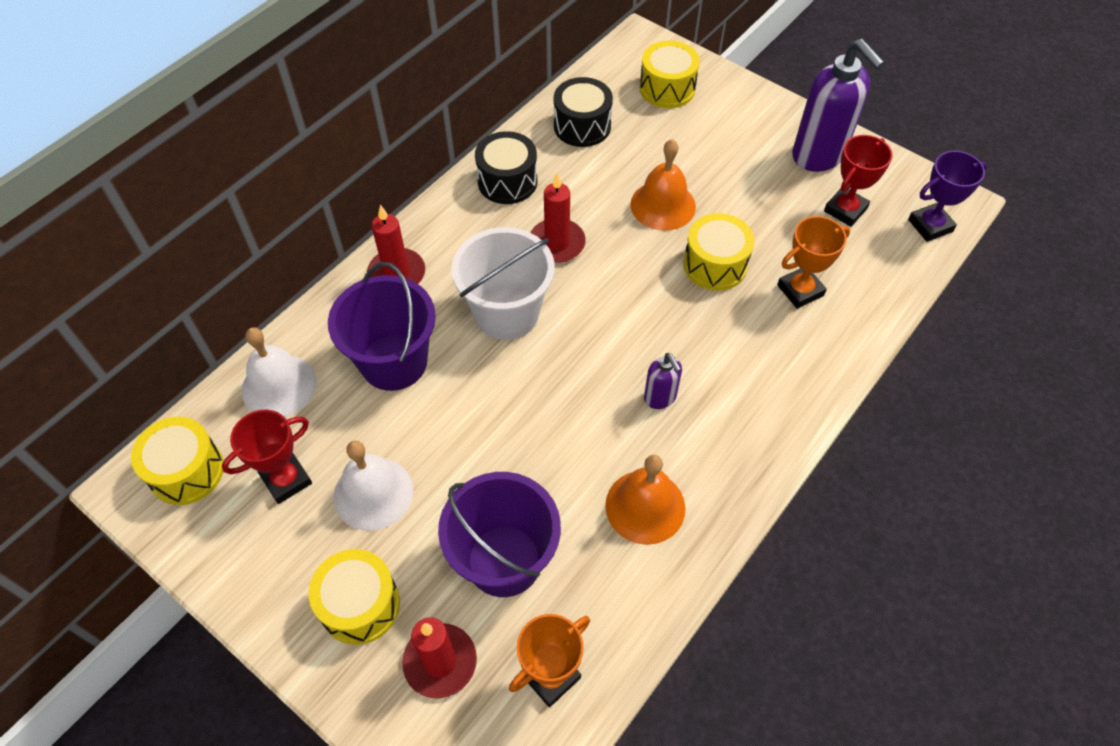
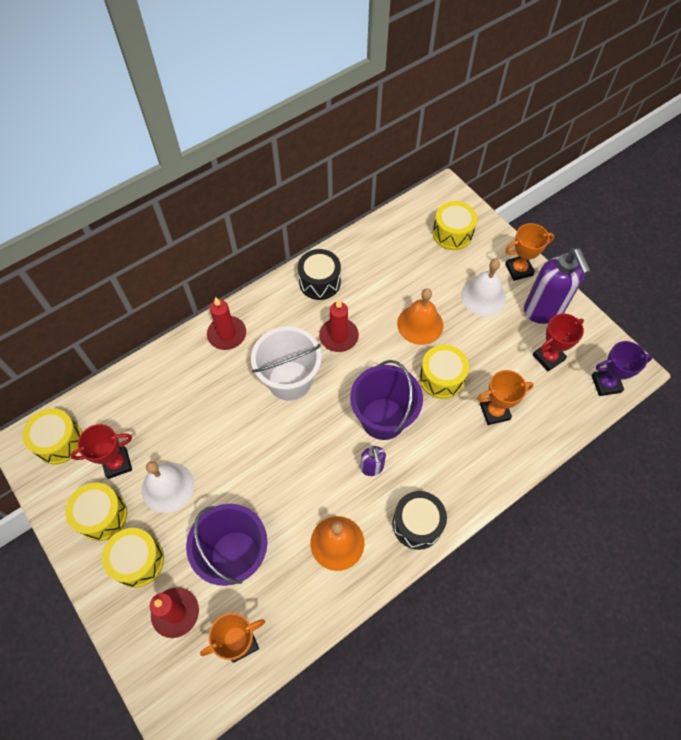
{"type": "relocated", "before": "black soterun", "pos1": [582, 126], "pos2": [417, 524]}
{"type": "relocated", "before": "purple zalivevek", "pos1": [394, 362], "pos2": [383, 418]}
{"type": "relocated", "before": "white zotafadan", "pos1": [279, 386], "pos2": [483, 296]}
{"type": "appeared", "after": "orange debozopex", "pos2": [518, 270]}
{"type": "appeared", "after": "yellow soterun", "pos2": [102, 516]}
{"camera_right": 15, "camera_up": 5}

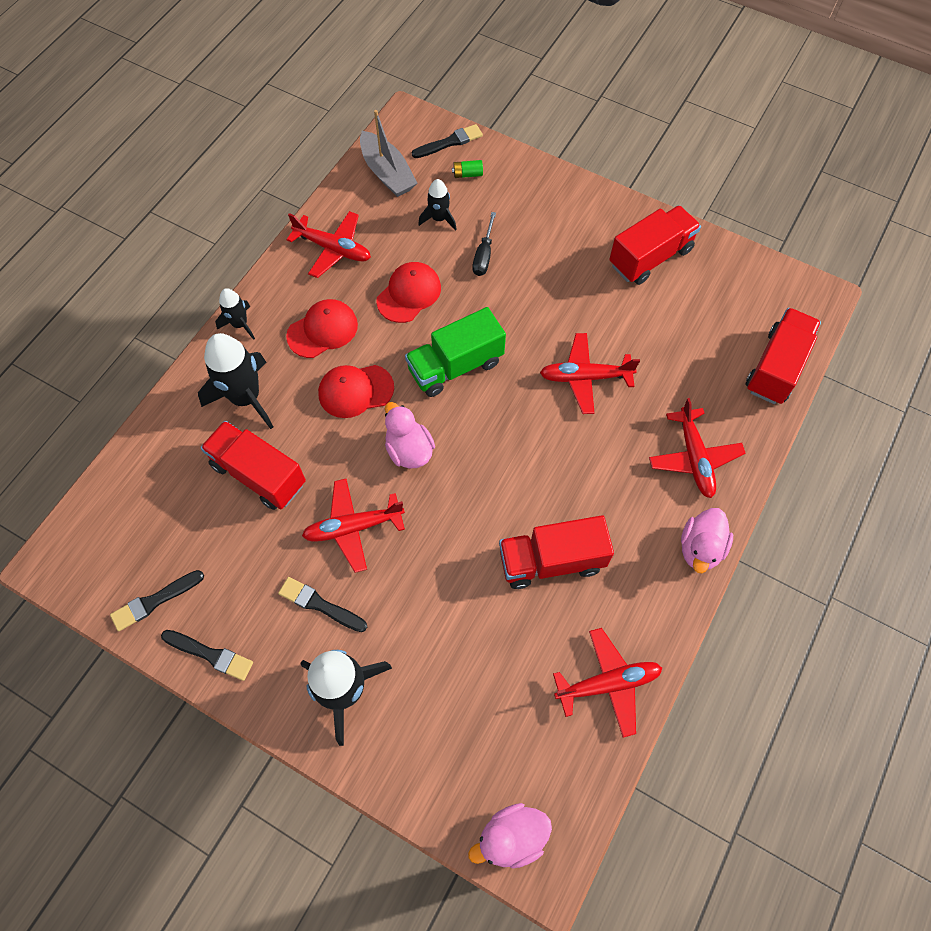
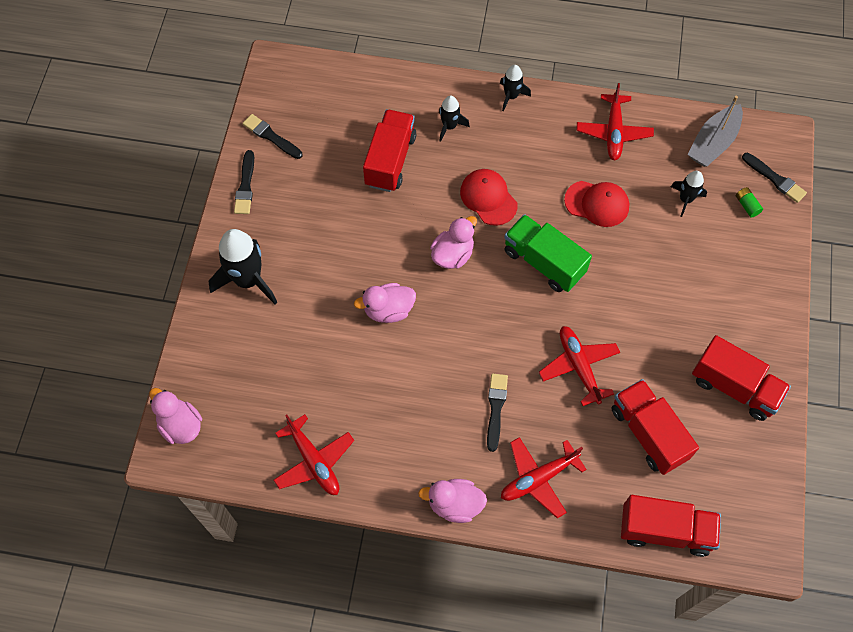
{"type": "missing", "before": "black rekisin", "pos1": [484, 255]}
{"type": "missing", "before": "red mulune", "pos1": [323, 330]}
{"type": "size", "before": "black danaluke", "pos1": [246, 398], "pos2": [449, 126], "scale": 0.54}
{"type": "missing", "before": "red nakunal", "pos1": [353, 527]}
{"type": "relocated", "before": "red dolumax", "pos1": [551, 560], "pos2": [648, 433]}
{"type": "relocated", "before": "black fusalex", "pos1": [320, 605], "pos2": [496, 408]}
{"type": "appeared", "after": "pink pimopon", "pos2": [388, 310]}
{"camera_right": 70, "camera_up": 0}

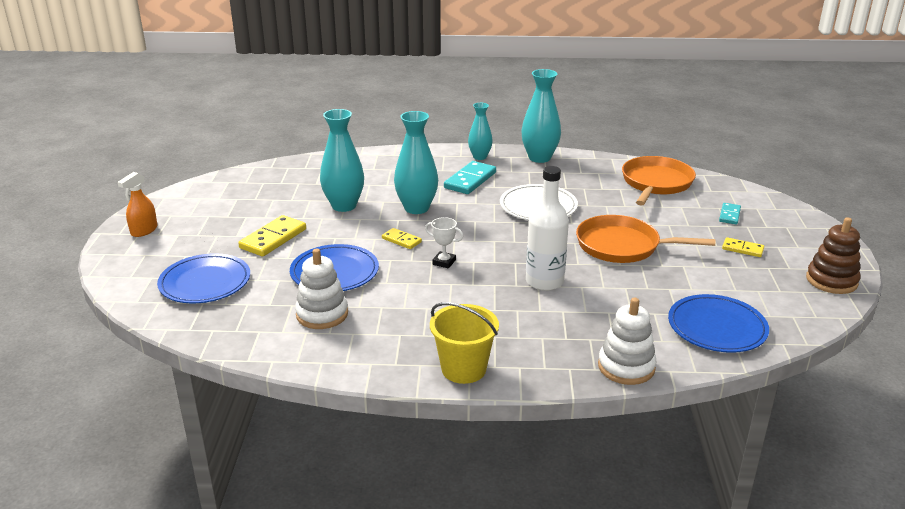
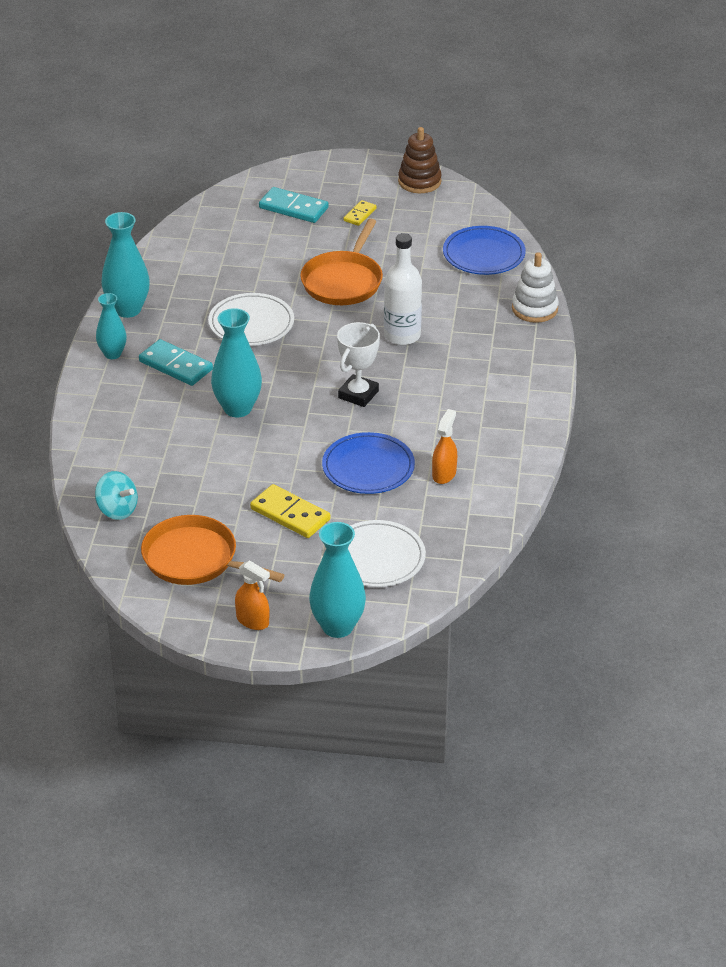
{"type": "relocated", "before": "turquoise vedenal", "pos1": [344, 206], "pos2": [337, 626]}
{"type": "relocated", "before": "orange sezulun", "pos1": [656, 183], "pos2": [195, 559]}
{"type": "size", "before": "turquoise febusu", "pos1": [729, 215], "pos2": [293, 208], "scale": 1.76}
{"type": "size", "before": "white debozopex", "pos1": [444, 262], "pos2": [358, 394], "scale": 1.63}
{"type": "missing", "before": "yellow febusu", "pos1": [401, 240]}
{"type": "exchanged", "before": "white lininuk", "after": "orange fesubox", "pos1": [322, 314], "pos2": [444, 474]}
{"type": "colour", "before": "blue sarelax", "after": "white sarelax", "pos1": [205, 282], "pos2": [377, 558]}
{"type": "missing", "before": "yellow zalivevek", "pos1": [463, 369]}
{"type": "appeared", "after": "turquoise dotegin", "pos2": [117, 510]}
{"camera_right": -85, "camera_up": 10}

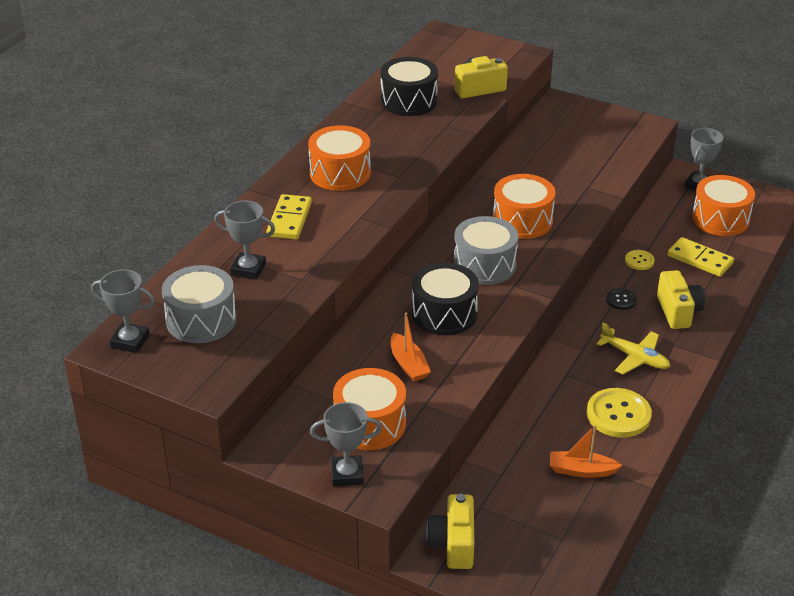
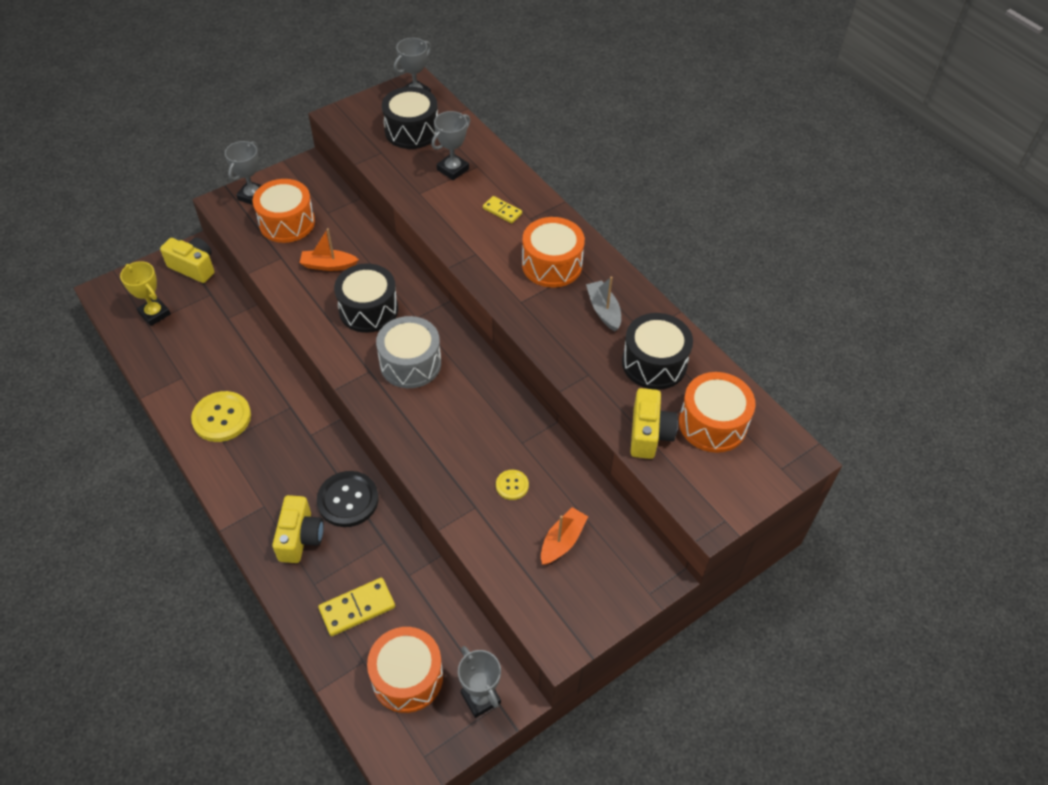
{"type": "relocated", "before": "orange soterun", "pos1": [522, 221], "pos2": [712, 423]}
{"type": "size", "before": "yellow febusu", "pos1": [289, 220], "pos2": [502, 211], "scale": 0.63}
{"type": "relocated", "before": "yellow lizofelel", "pos1": [639, 261], "pos2": [512, 485]}
{"type": "colour", "before": "grey soterun", "after": "black soterun", "pos1": [201, 320], "pos2": [412, 131]}
{"type": "spun", "before": "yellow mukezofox", "pos1": [678, 311], "pos2": [300, 537], "turn": -105}
{"type": "size", "before": "black lizofelel", "pos1": [621, 300], "pos2": [348, 500], "scale": 1.92}
{"type": "missing", "before": "yellow nakunal", "pos1": [635, 358]}
{"type": "relocated", "before": "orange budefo", "pos1": [581, 470], "pos2": [562, 541]}
{"type": "appeared", "after": "yellow debozopex", "pos2": [154, 313]}
{"type": "appeared", "after": "grey budefo", "pos2": [603, 310]}
{"camera_right": 115, "camera_up": 15}

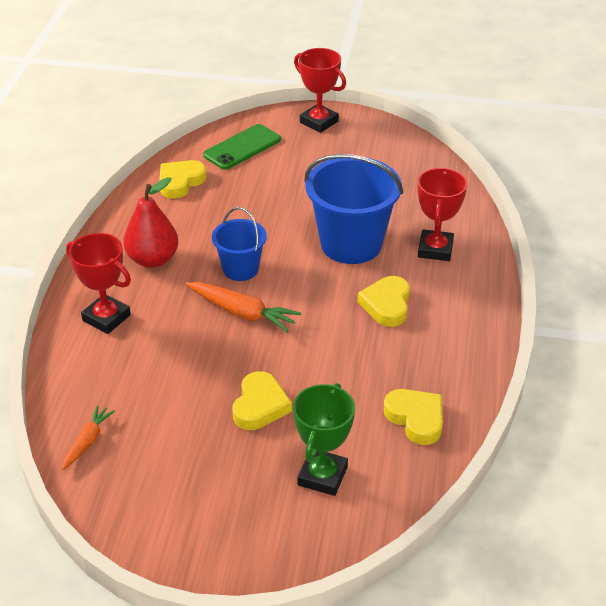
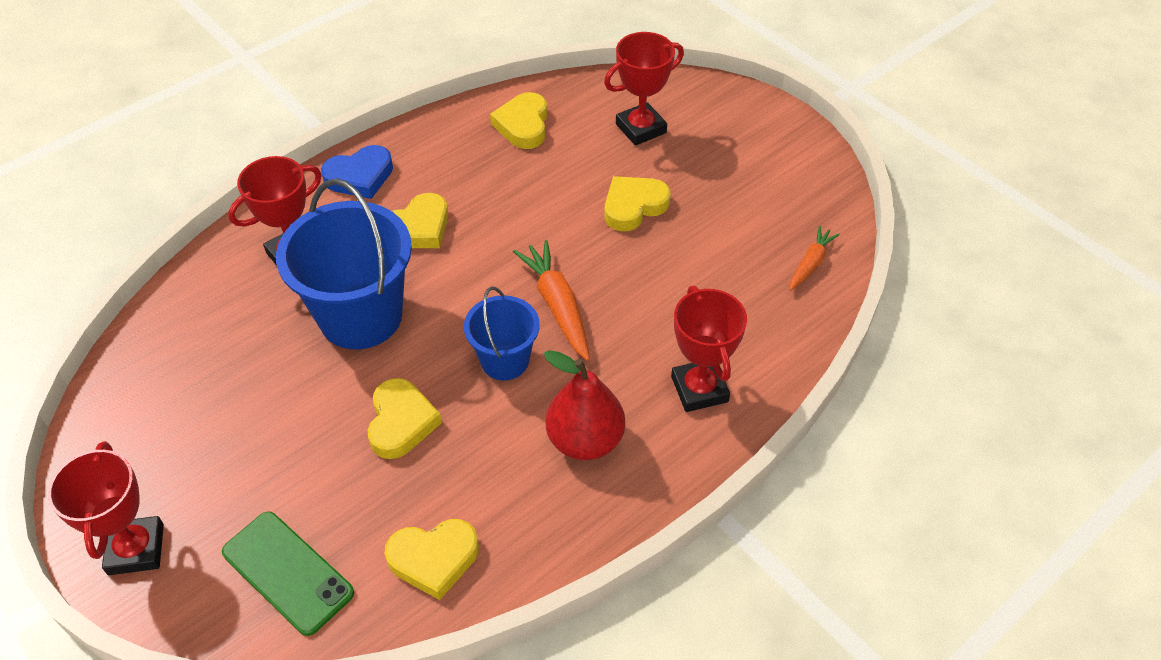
{"type": "spun", "before": "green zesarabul", "pos1": [242, 147], "pos2": [288, 572], "turn": 45}
{"type": "colour", "before": "green debozopex", "after": "red debozopex", "pos1": [322, 476], "pos2": [641, 128]}
{"type": "spun", "before": "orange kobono", "pos1": [87, 441], "pos2": [810, 263], "turn": 150}
{"type": "appeared", "after": "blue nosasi", "pos2": [360, 176]}
{"type": "appeared", "after": "yellow nosasi", "pos2": [401, 422]}
{"camera_right": -140, "camera_up": 10}

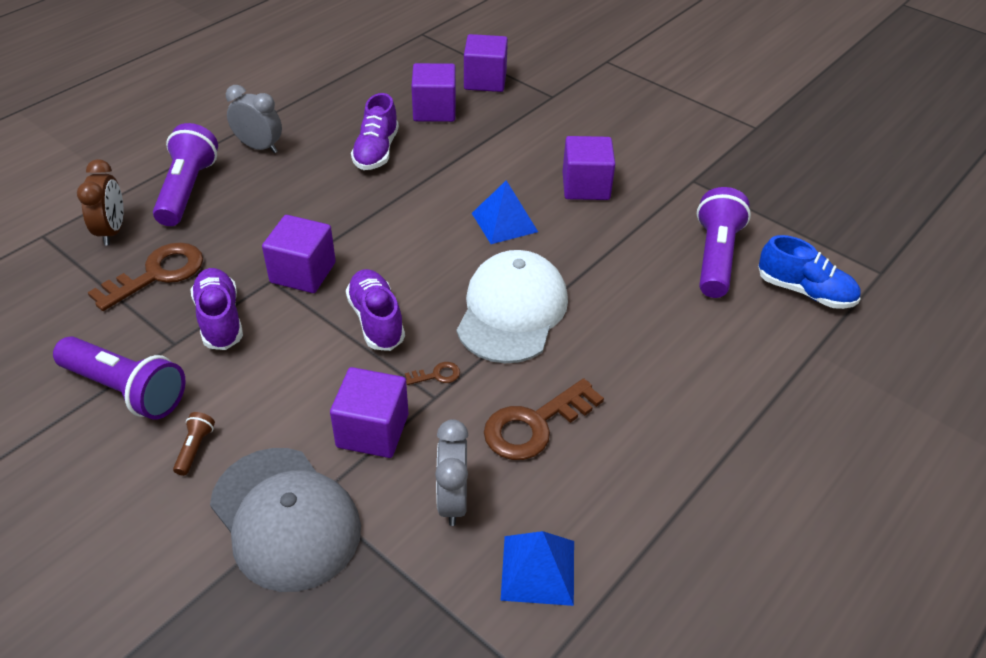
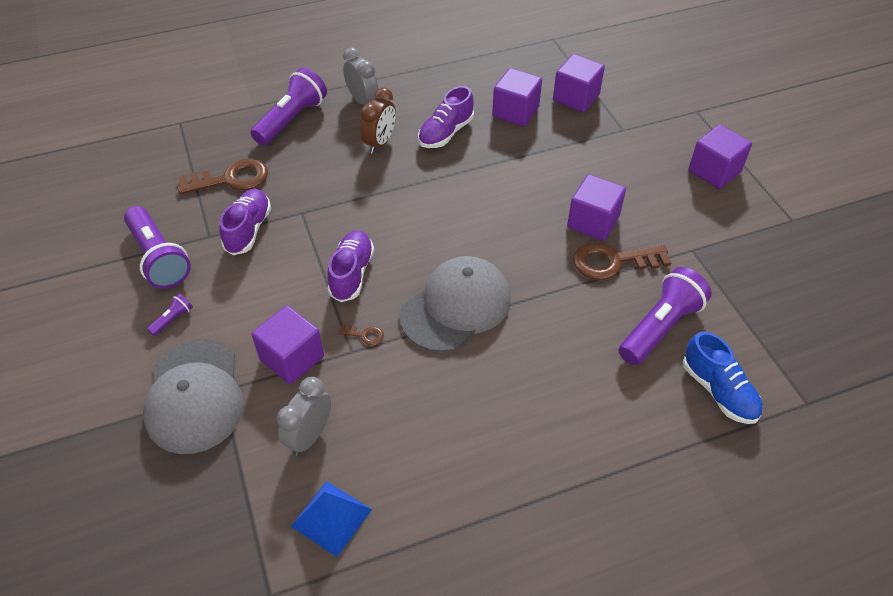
{"type": "relocated", "before": "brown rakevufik", "pos1": [112, 231], "pos2": [380, 143]}
{"type": "missing", "before": "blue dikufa", "pos1": [504, 222]}
{"type": "relocated", "before": "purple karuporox", "pos1": [303, 272], "pos2": [714, 171]}
{"type": "colour", "before": "white mulune", "after": "grey mulune", "pos1": [512, 311], "pos2": [456, 307]}
{"type": "relocated", "before": "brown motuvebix", "pos1": [535, 425], "pos2": [613, 262]}
{"type": "colour", "before": "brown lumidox", "after": "purple lumidox", "pos1": [195, 448], "pos2": [172, 319]}
{"camera_right": 30, "camera_up": 5}

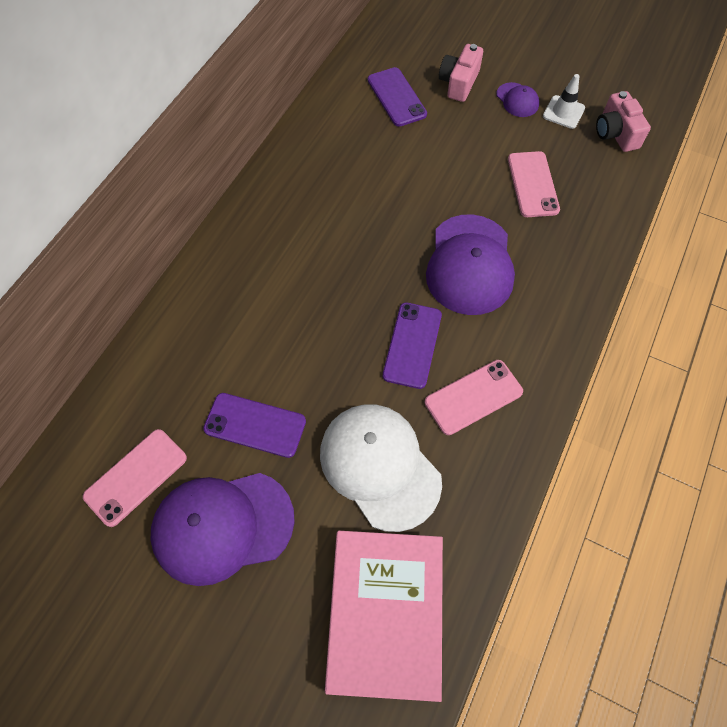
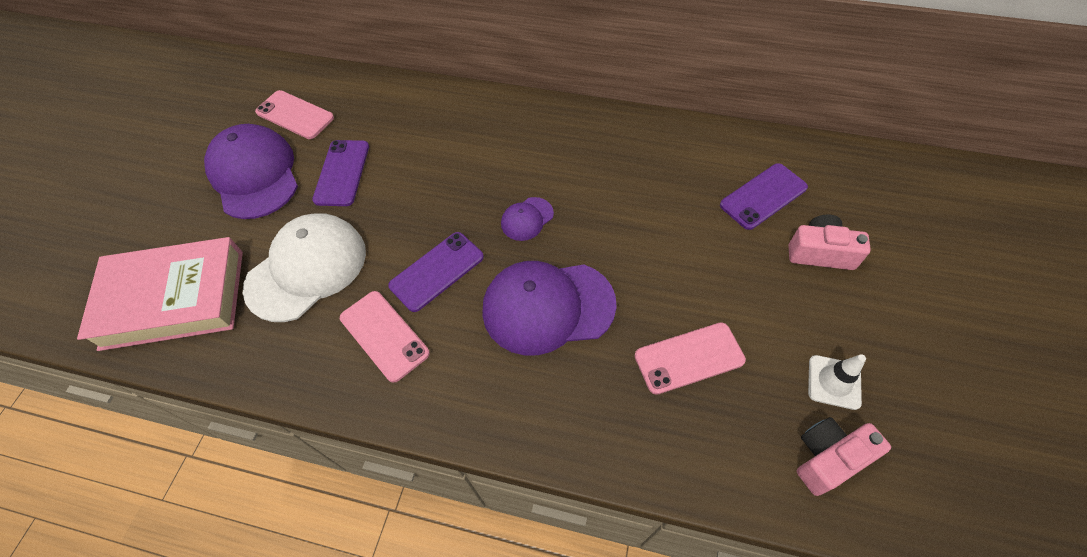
{"type": "relocated", "before": "purple mulune", "pos1": [517, 100], "pos2": [527, 219]}
{"type": "spun", "before": "purple zesarabul", "pos1": [412, 345], "pos2": [437, 271], "turn": -45}
{"camera_right": 80, "camera_up": -5}

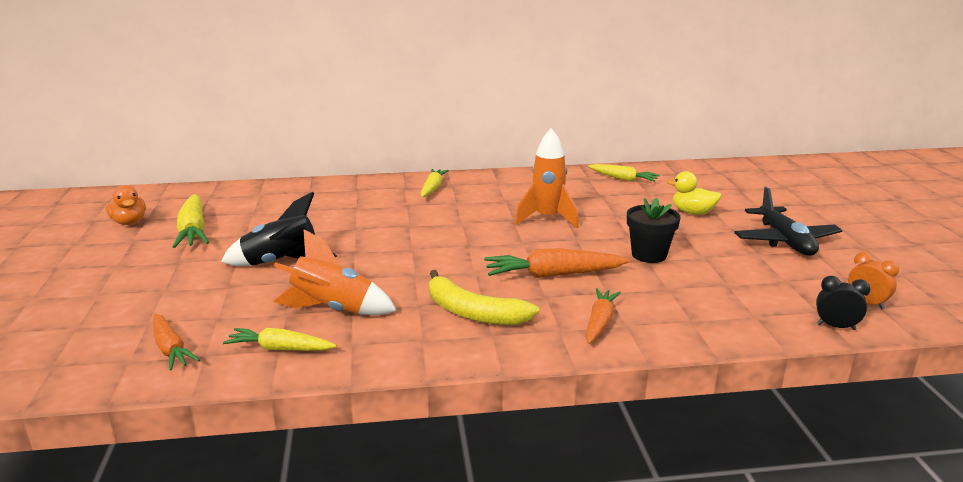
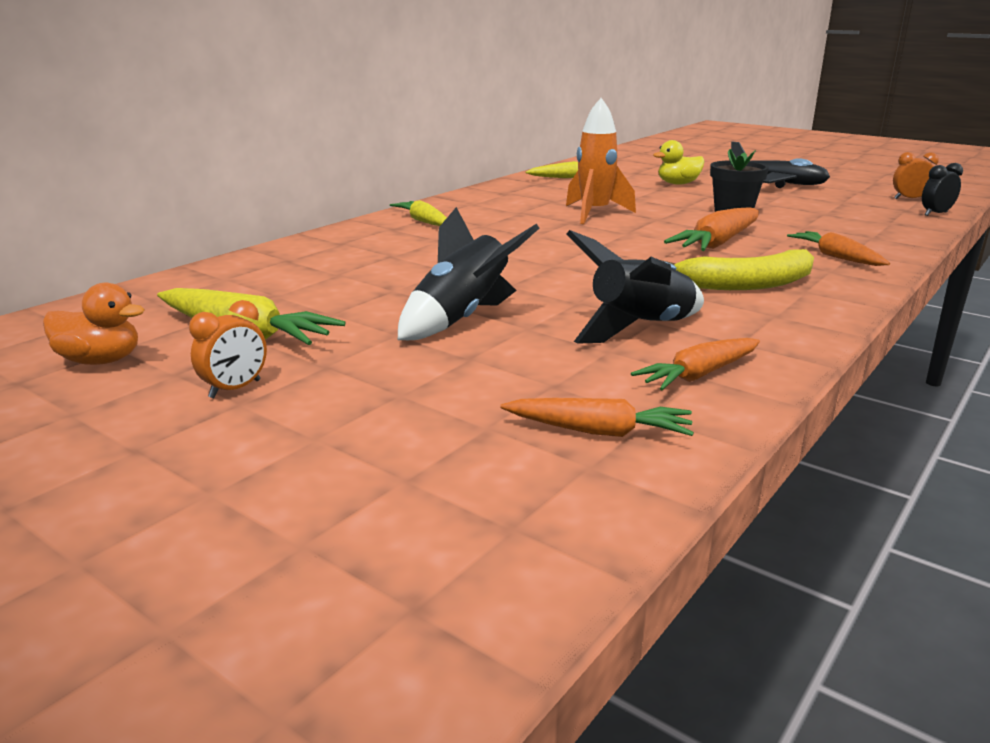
{"type": "colour", "before": "orange danaluke", "after": "black danaluke", "pos1": [333, 310], "pos2": [640, 329]}
{"type": "colour", "before": "yellow kobono", "after": "orange kobono", "pos1": [280, 349], "pos2": [698, 375]}
{"type": "appeared", "after": "orange rakevufik", "pos2": [235, 389]}
{"camera_right": -45, "camera_up": 0}

